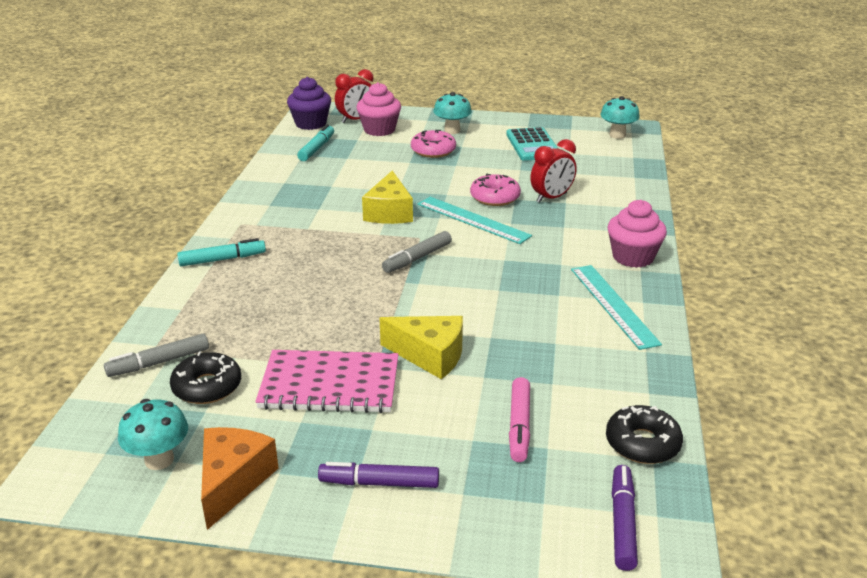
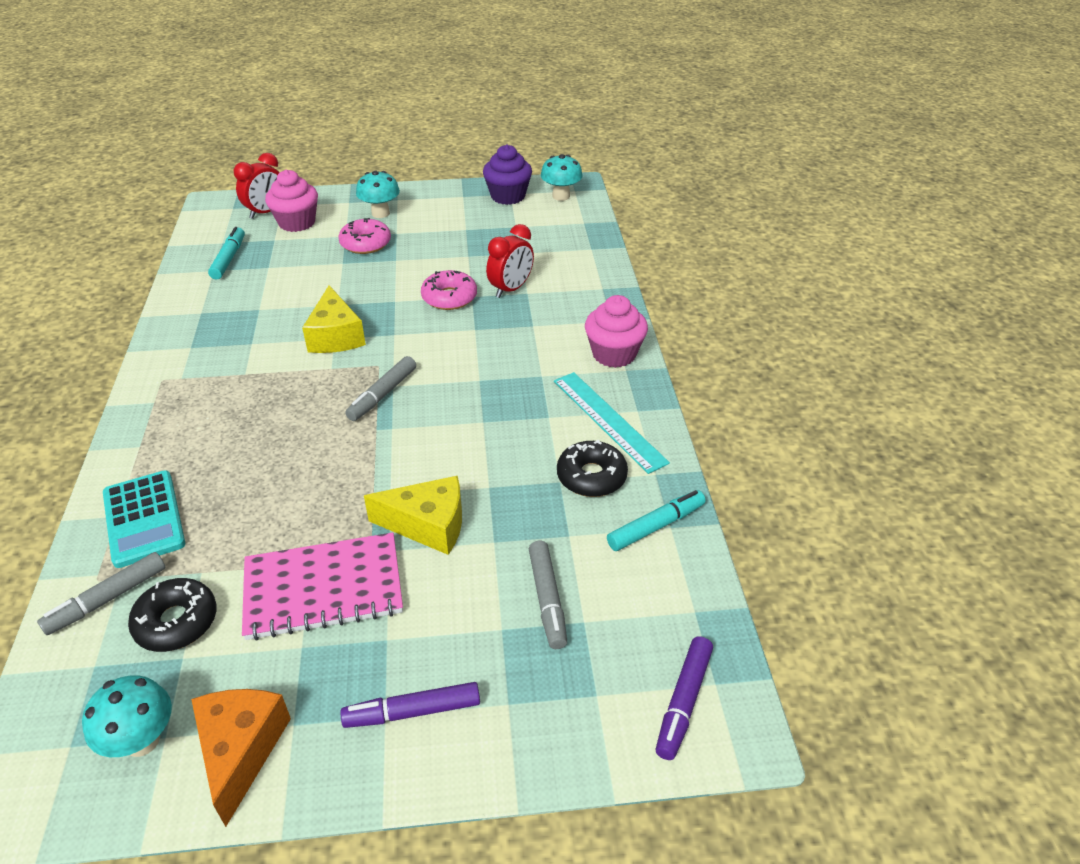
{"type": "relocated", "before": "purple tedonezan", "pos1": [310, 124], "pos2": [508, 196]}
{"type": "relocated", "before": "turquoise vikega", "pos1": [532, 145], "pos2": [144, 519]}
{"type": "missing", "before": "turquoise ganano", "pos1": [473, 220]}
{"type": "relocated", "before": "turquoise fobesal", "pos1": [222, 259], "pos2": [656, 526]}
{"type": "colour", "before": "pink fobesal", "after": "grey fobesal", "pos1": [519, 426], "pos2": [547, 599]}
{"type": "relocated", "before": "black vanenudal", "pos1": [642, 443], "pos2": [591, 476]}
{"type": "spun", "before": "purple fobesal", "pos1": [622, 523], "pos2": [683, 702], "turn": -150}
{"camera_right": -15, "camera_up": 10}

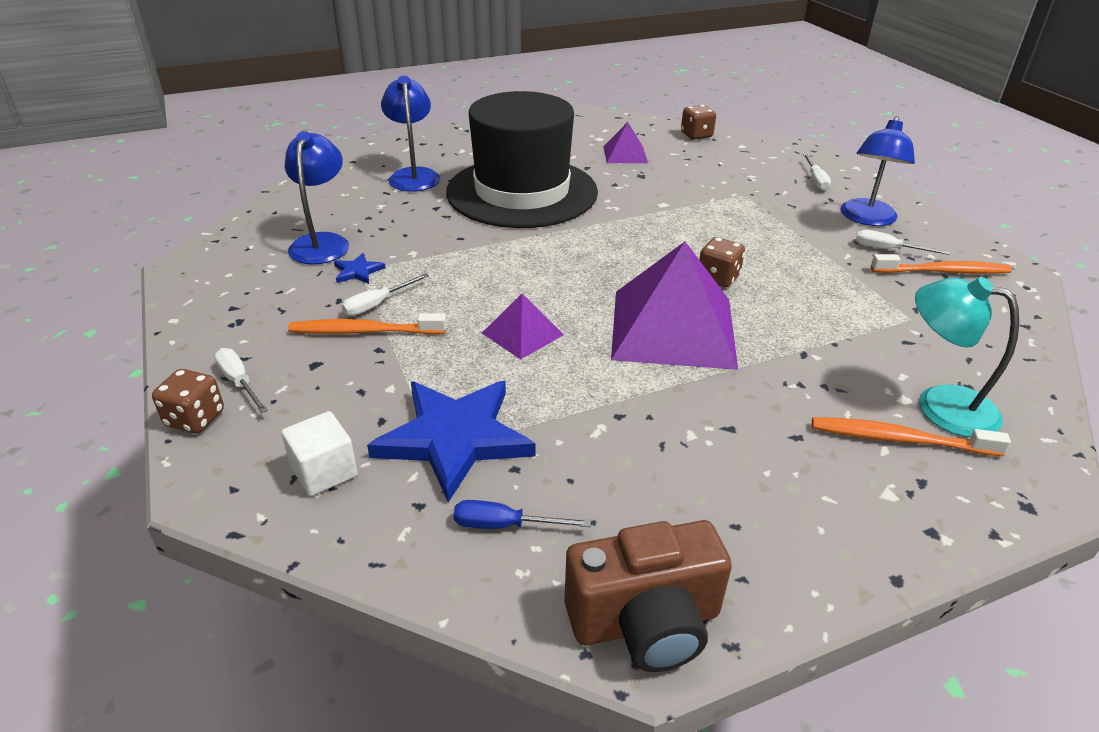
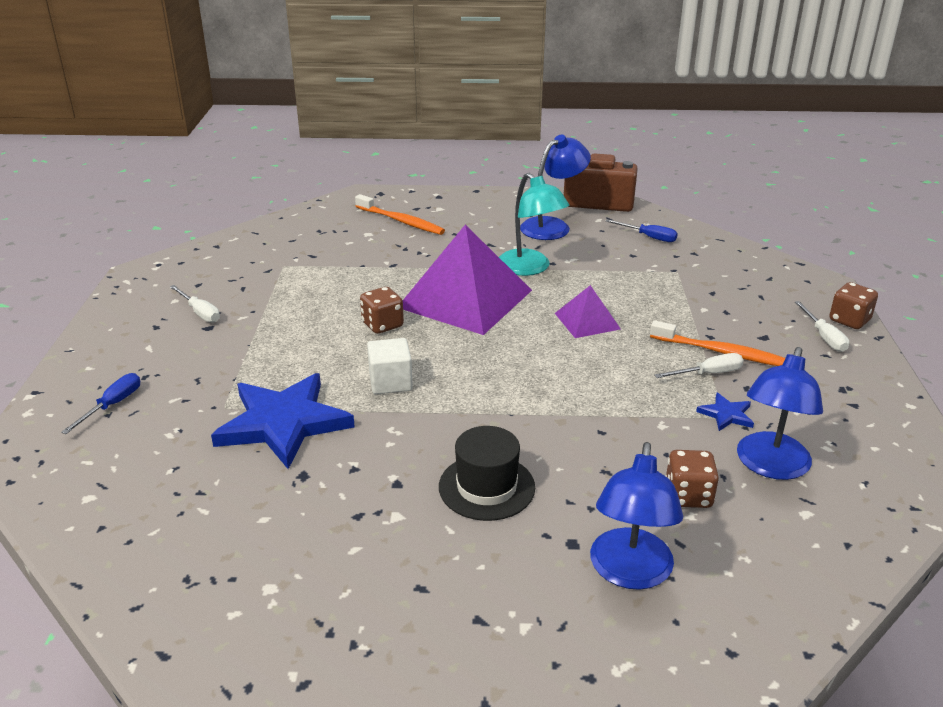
{"type": "size", "before": "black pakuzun", "pos1": [522, 192], "pos2": [486, 487], "scale": 0.44}
{"type": "relocated", "before": "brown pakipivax", "pos1": [696, 135], "pos2": [688, 496]}
{"type": "relocated", "before": "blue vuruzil", "pos1": [866, 219], "pos2": [552, 226]}
{"type": "missing", "before": "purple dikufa", "pos1": [625, 154]}
{"type": "colour", "before": "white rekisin", "after": "blue rekisin", "pos1": [815, 180], "pos2": [112, 405]}
{"type": "missing", "before": "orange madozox", "pos1": [943, 271]}
{"type": "relocated", "before": "turquoise vuruzil", "pos1": [940, 405], "pos2": [530, 268]}
{"type": "relocated", "before": "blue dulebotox", "pos1": [454, 438], "pos2": [283, 423]}
{"type": "relocated", "before": "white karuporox", "pos1": [324, 471], "pos2": [390, 382]}
{"camera_right": -155, "camera_up": -5}

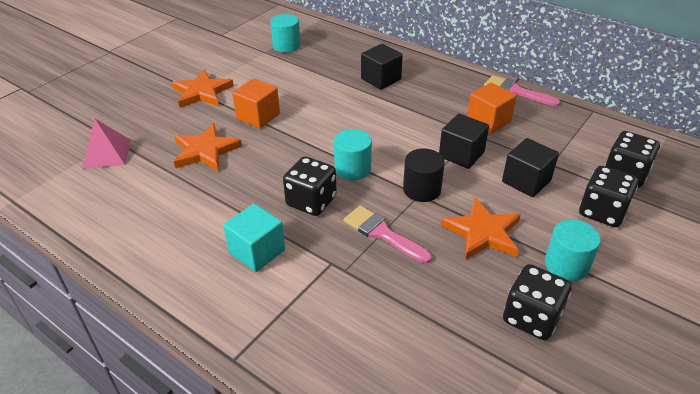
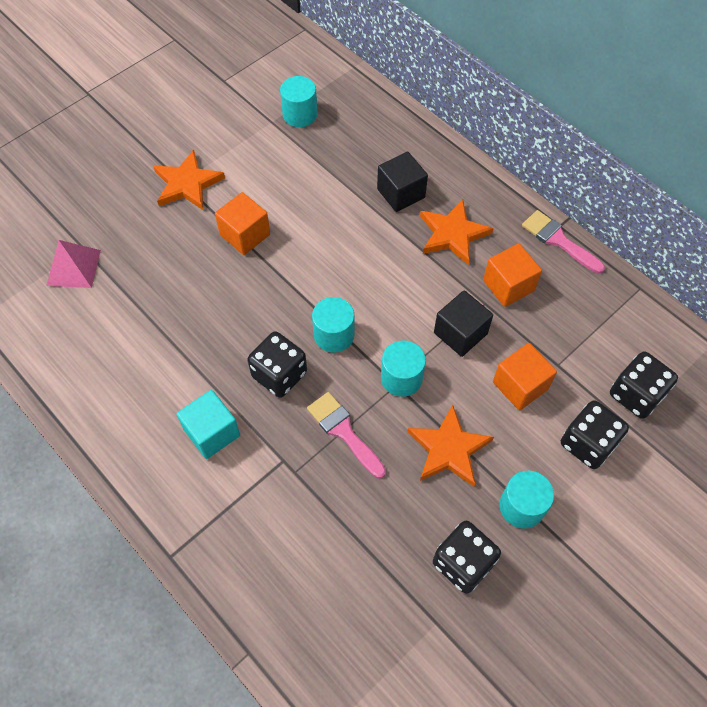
{"type": "relocated", "before": "orange dulebotox", "pos1": [205, 151], "pos2": [452, 234]}
{"type": "colour", "before": "black karuporox", "after": "orange karuporox", "pos1": [526, 181], "pos2": [520, 385]}
{"type": "colour", "before": "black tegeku", "after": "turquoise tegeku", "pos1": [422, 189], "pos2": [401, 378]}
{"camera_right": 10, "camera_up": 20}

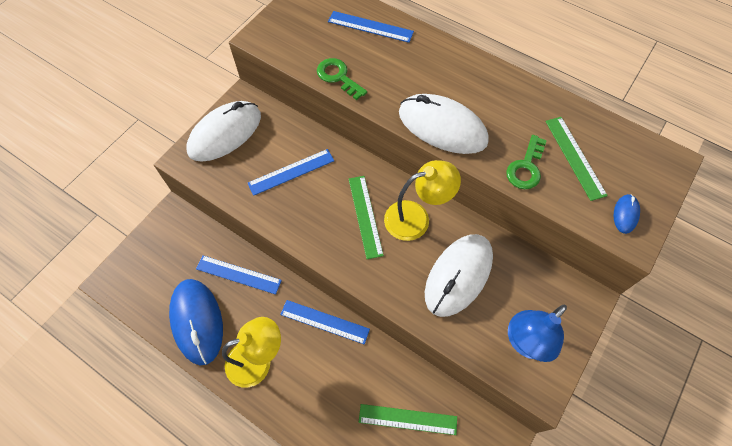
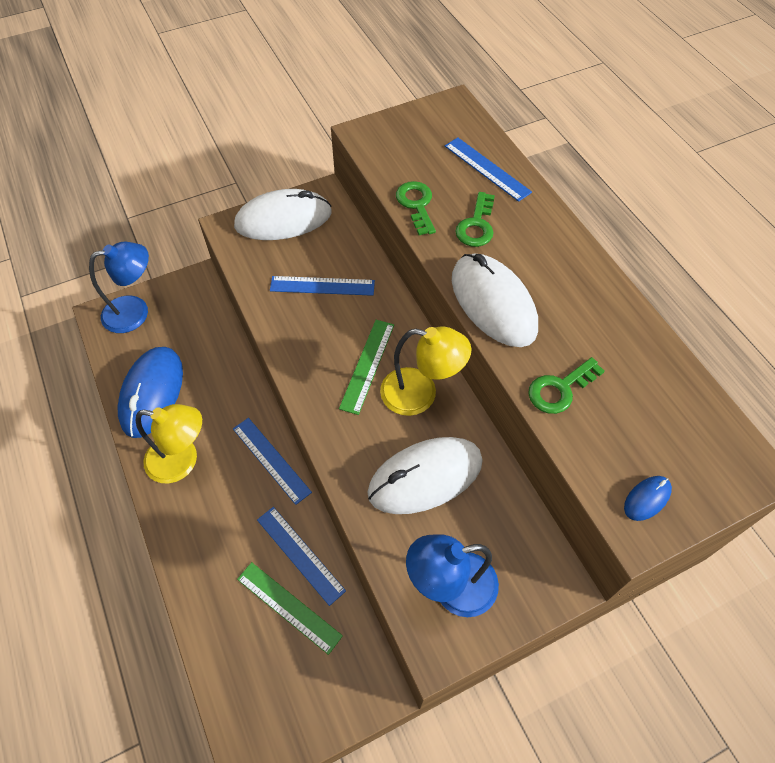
{"type": "missing", "before": "green ganano", "pos1": [574, 157]}
{"type": "relocated", "before": "blue ganano", "pos1": [238, 275], "pos2": [300, 554]}
{"type": "appeared", "after": "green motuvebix", "pos2": [476, 225]}
{"type": "appeared", "after": "blue vuruzil", "pos2": [135, 311]}
{"camera_right": 30, "camera_up": -5}

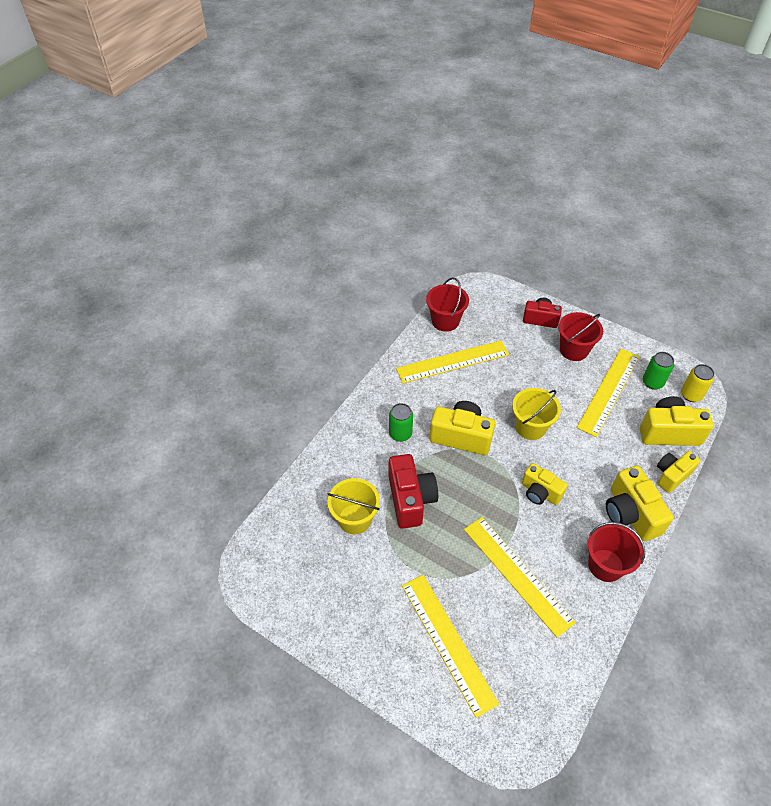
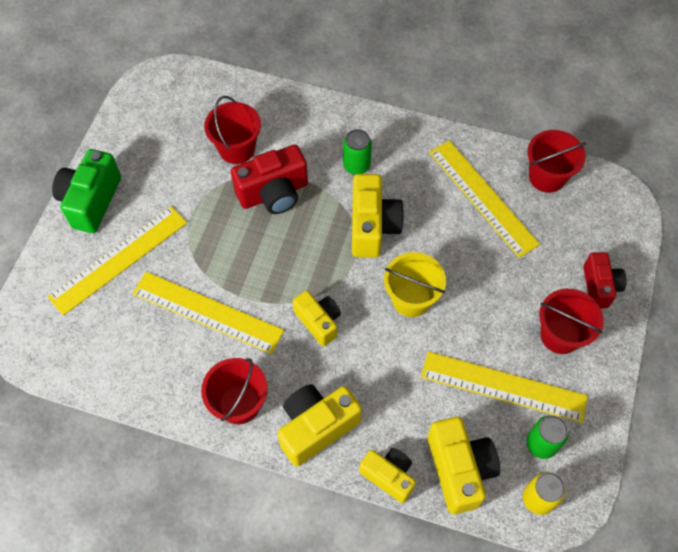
{"type": "spun", "before": "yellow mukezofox", "pos1": [540, 492], "pos2": [319, 321], "turn": 120}
{"type": "colour", "before": "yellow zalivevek", "after": "red zalivevek", "pos1": [355, 519], "pos2": [237, 149]}
{"type": "spun", "before": "yellow ganano", "pos1": [517, 574], "pos2": [207, 312], "turn": 75}
{"type": "appeared", "after": "green mukezofox", "pos2": [91, 201]}
{"camera_right": 75, "camera_up": 10}

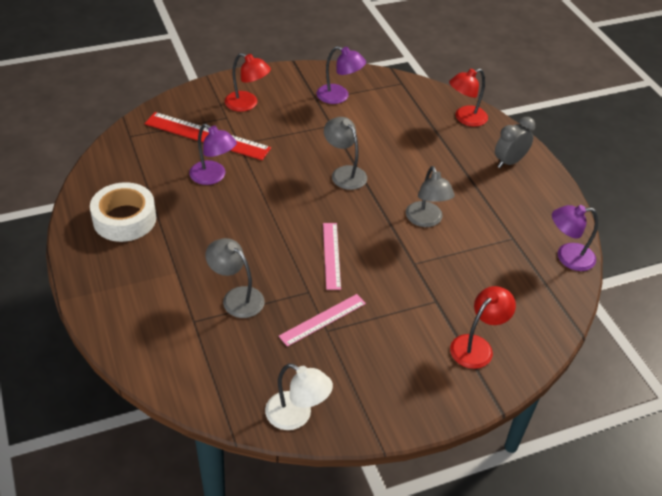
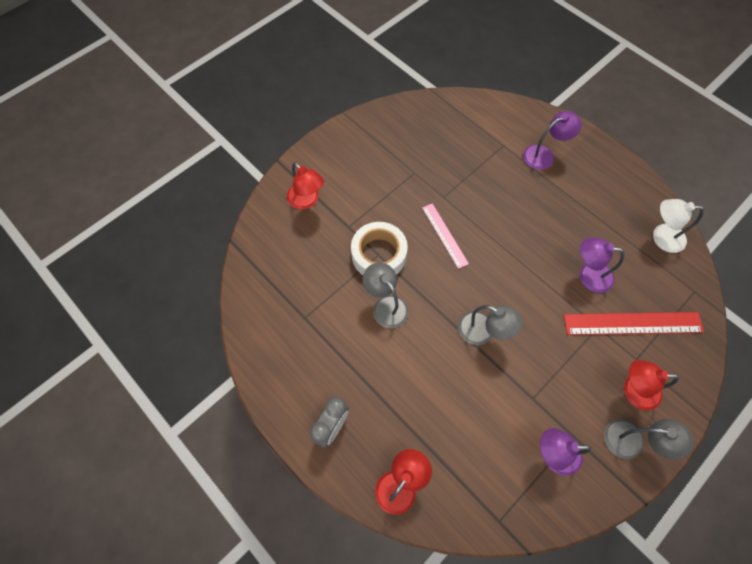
{"type": "relocated", "before": "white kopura", "pos1": [124, 219], "pos2": [379, 255]}
{"type": "relocated", "before": "purple vuruzil", "pos1": [567, 257], "pos2": [544, 155]}
{"type": "relocated", "before": "grey vuruzil", "pos1": [236, 297], "pos2": [632, 441]}
{"type": "spun", "before": "red vuruzil", "pos1": [477, 346], "pos2": [307, 201], "turn": -60}
{"type": "missing", "before": "pink ganano", "pos1": [322, 319]}
{"type": "relocated", "before": "white vuruzil", "pos1": [296, 416], "pos2": [661, 237]}
{"camera_right": 160, "camera_up": 20}

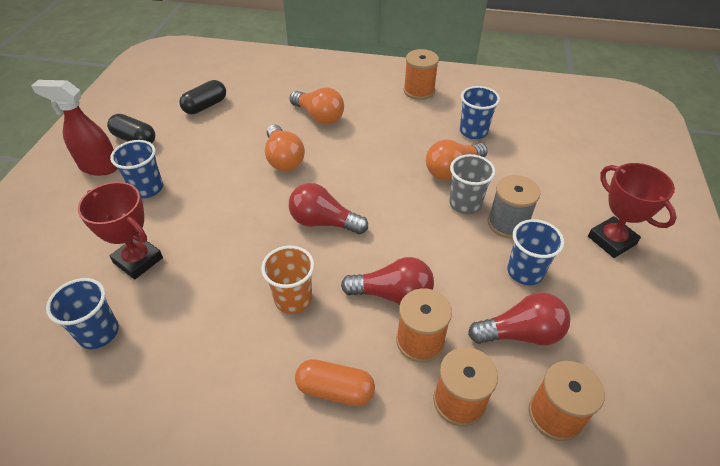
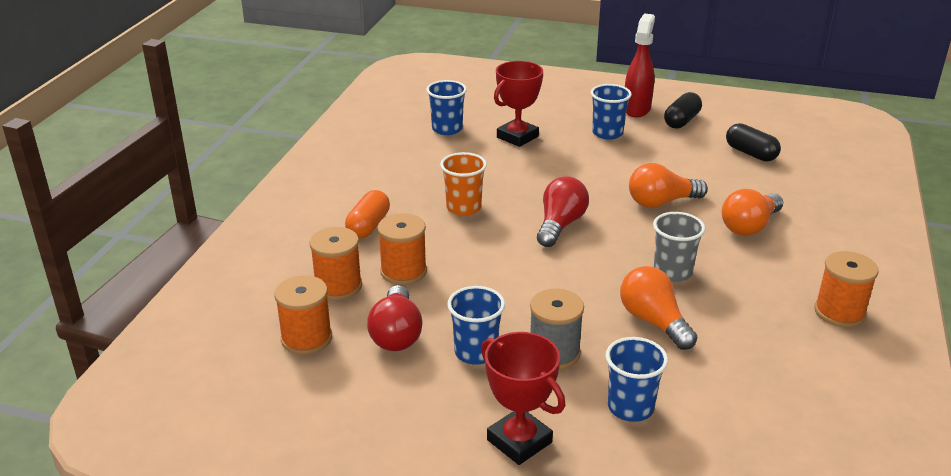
{"type": "relocated", "before": "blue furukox", "pos1": [473, 131], "pos2": [630, 407]}
{"type": "relocated", "before": "grey furukox", "pos1": [465, 204], "pos2": [672, 272]}
{"type": "spun", "before": "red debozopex", "pos1": [611, 240], "pos2": [519, 441], "turn": 75}
{"type": "missing", "before": "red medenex", "pos1": [392, 294]}
{"camera_right": 95, "camera_up": -15}

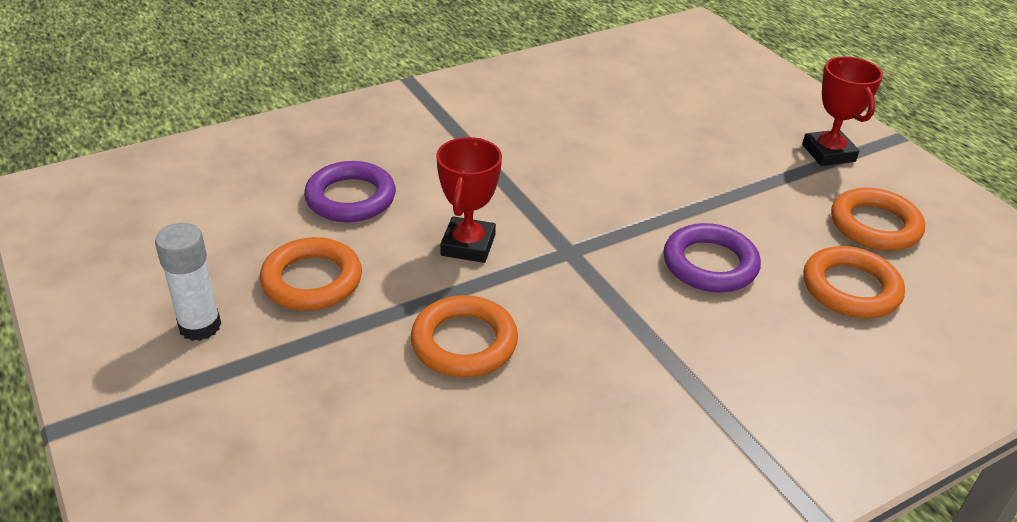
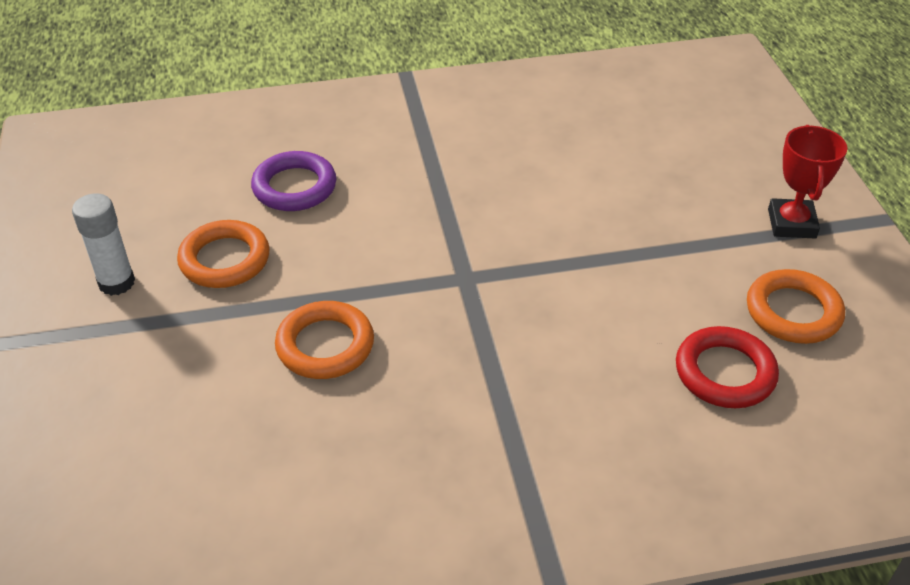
{"type": "missing", "before": "red debozopex", "pos1": [468, 245]}
{"type": "missing", "before": "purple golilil", "pos1": [710, 264]}
{"type": "colour", "before": "orange golilil", "after": "red golilil", "pos1": [850, 288], "pos2": [725, 373]}
{"camera_right": 20, "camera_up": 5}

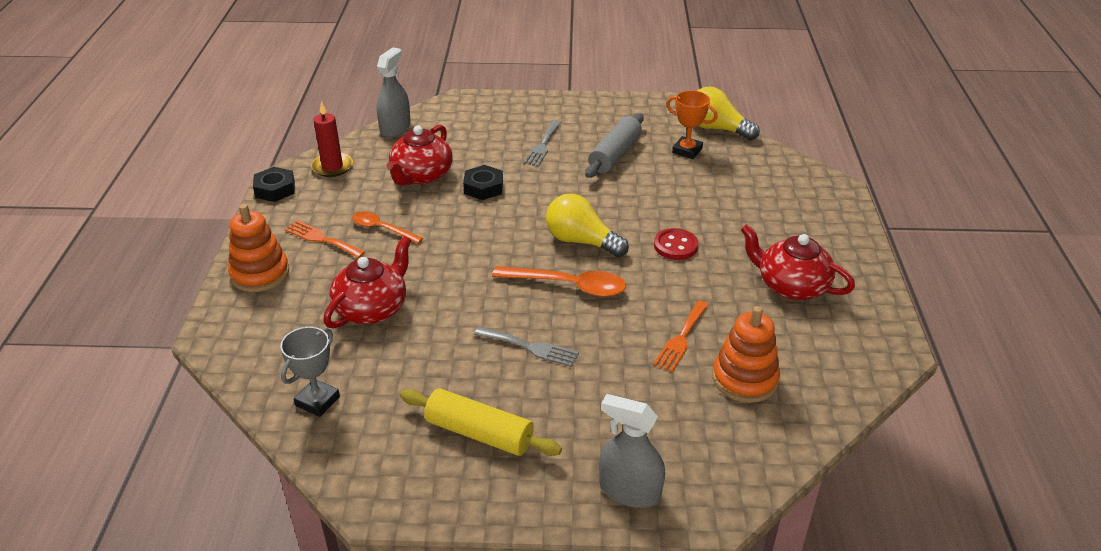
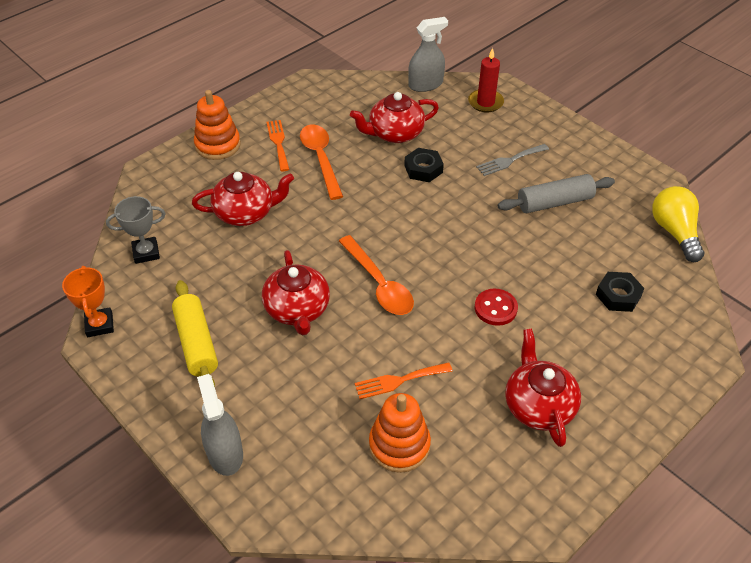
{"type": "relocated", "before": "orange debozopex", "pos1": [687, 151], "pos2": [100, 325]}
{"type": "relocated", "before": "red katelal", "pos1": [332, 167], "pos2": [485, 102]}
{"type": "relocated", "before": "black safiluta", "pos1": [275, 189], "pos2": [618, 295]}
{"type": "missing", "before": "yellow medenex", "pos1": [581, 241]}
{"type": "size", "before": "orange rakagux", "pos1": [382, 229], "pos2": [320, 159], "scale": 1.55}
{"type": "exchanged", "before": "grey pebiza", "after": "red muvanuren", "pos1": [530, 347], "pos2": [297, 309]}
{"camera_right": 45, "camera_up": 10}

